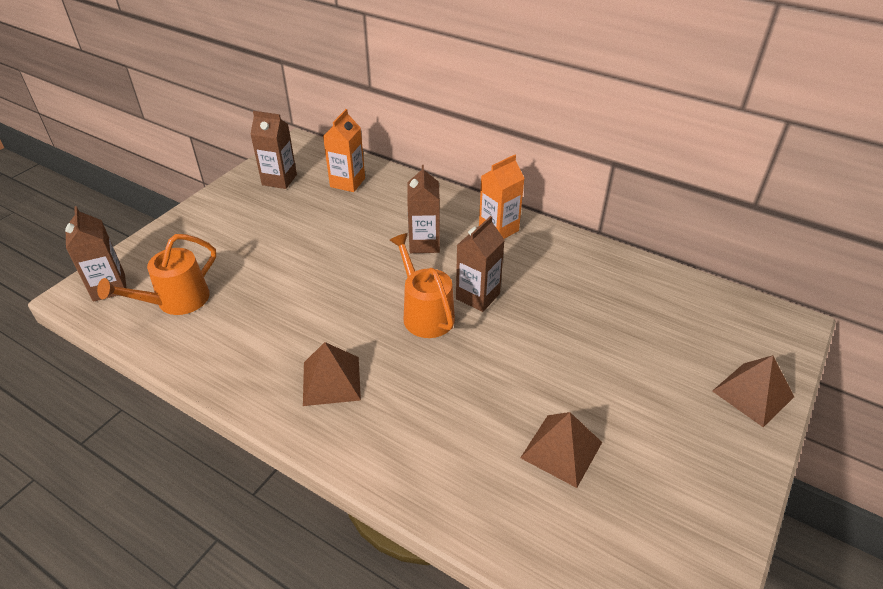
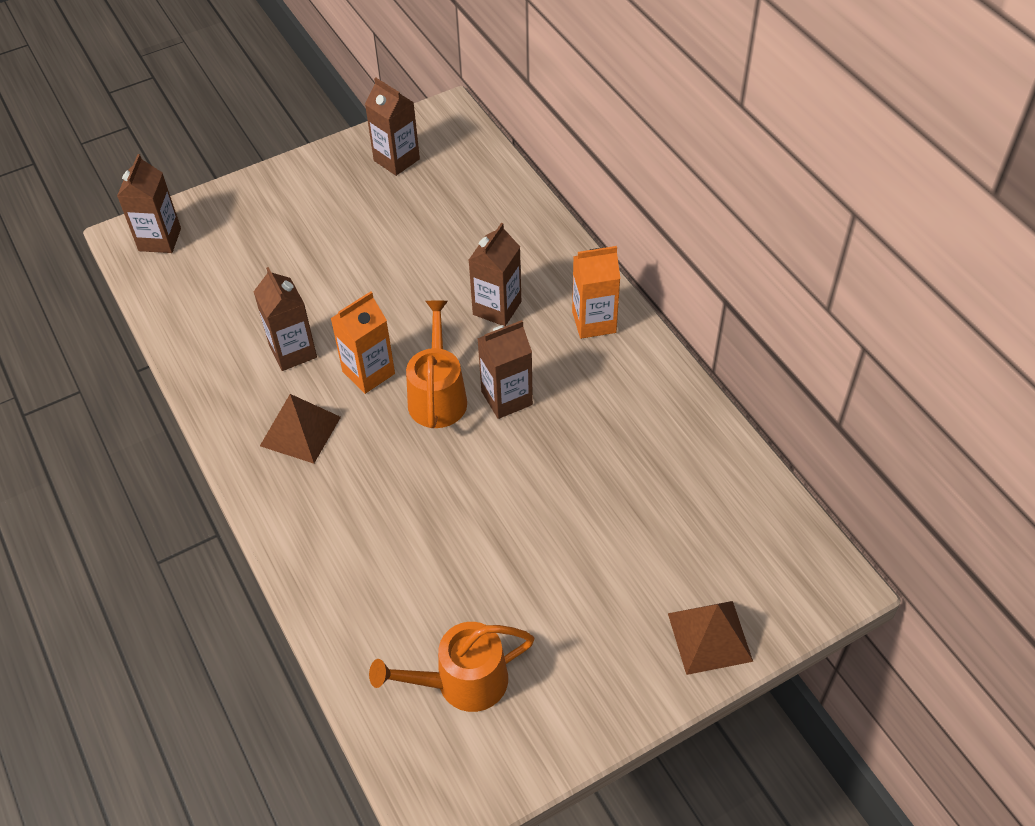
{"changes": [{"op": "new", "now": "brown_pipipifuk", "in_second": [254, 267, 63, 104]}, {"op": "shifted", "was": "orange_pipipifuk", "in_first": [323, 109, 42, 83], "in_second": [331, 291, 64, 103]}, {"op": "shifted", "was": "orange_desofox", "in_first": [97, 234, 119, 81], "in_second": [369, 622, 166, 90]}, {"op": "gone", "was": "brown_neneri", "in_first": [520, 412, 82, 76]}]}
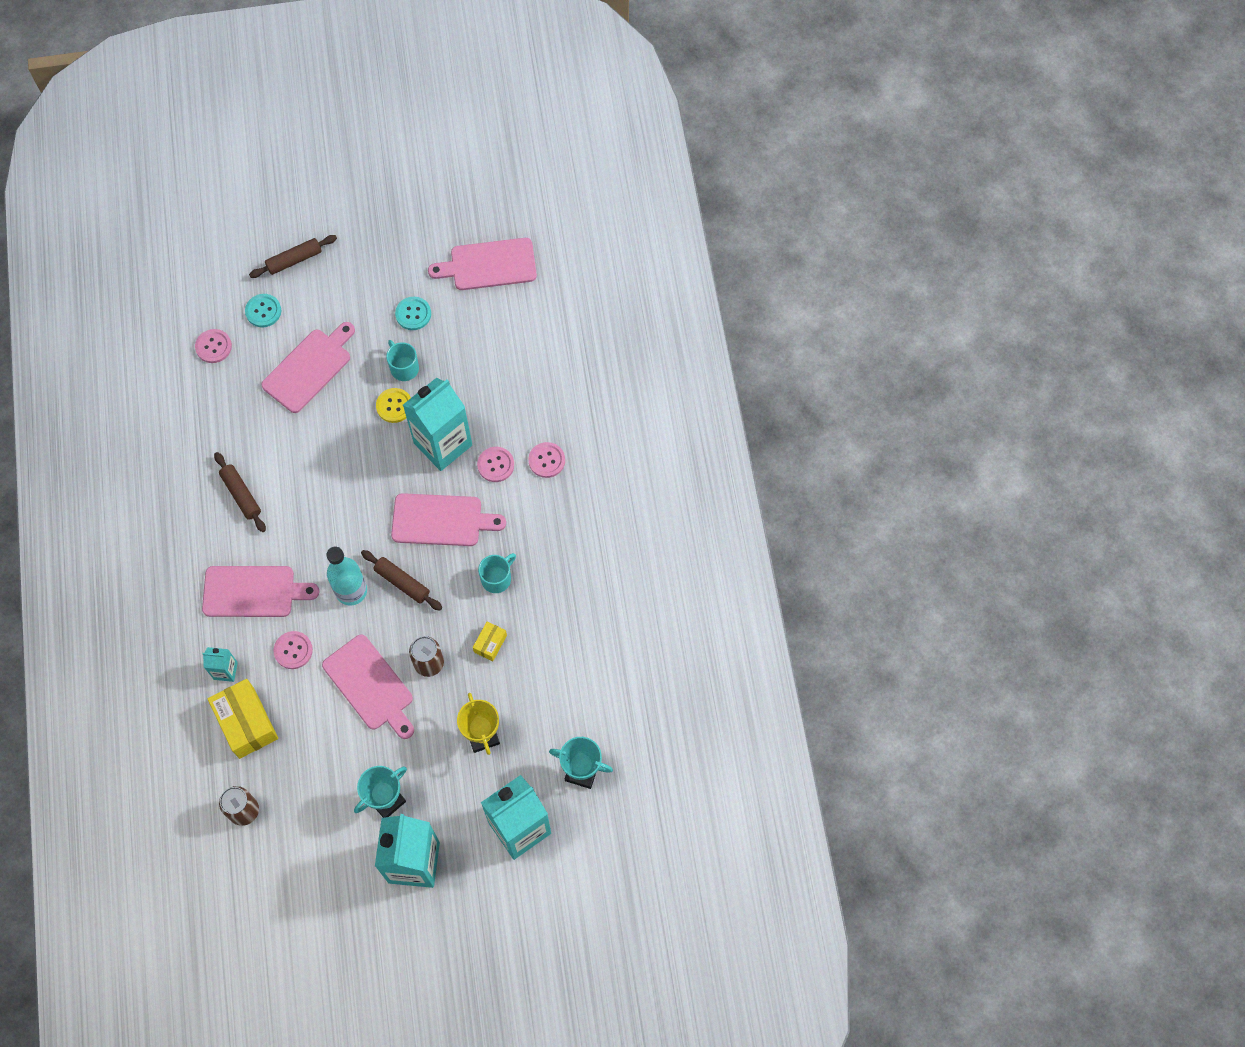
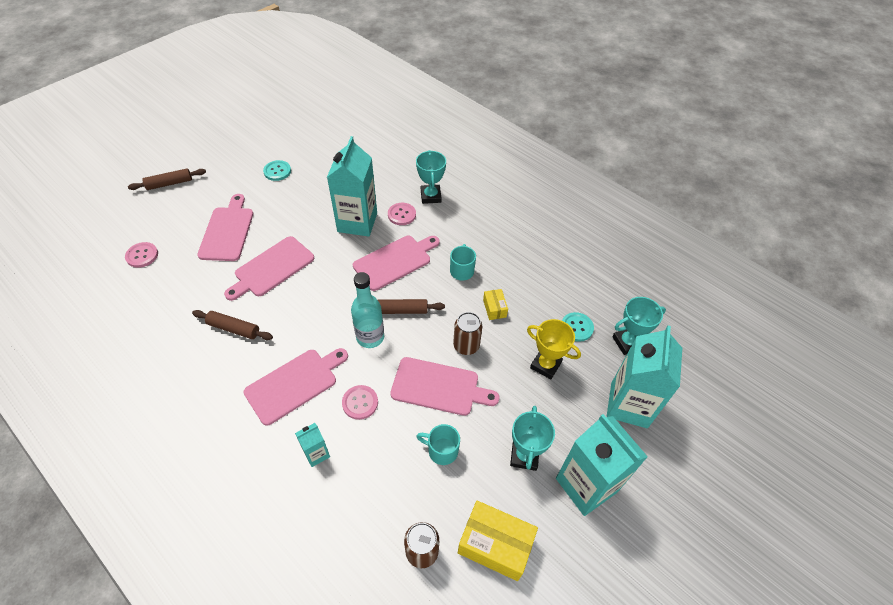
{"changes": [{"op": "rotated", "was": "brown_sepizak", "in_first": [249, 235, 88, 43], "in_second": [128, 168, 78, 22], "clockwise": 45}, {"op": "shifted", "was": "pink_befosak", "in_first": [428, 238, 109, 52], "in_second": [224, 236, 90, 65]}, {"op": "swapped", "was": "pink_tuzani", "now": "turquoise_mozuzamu", "in_first": [528, 442, 37, 36], "in_second": [416, 150, 30, 54]}, {"op": "shifted", "was": "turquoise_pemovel", "in_first": [386, 340, 33, 41], "in_second": [416, 424, 44, 41]}, {"op": "shifted", "was": "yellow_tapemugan", "in_first": [208, 679, 70, 80], "in_second": [458, 501, 80, 80]}, {"op": "shifted", "was": "turquoise_tuzani", "in_first": [245, 294, 36, 33], "in_second": [562, 312, 32, 30]}, {"op": "gone", "was": "yellow_tuzani", "in_first": [376, 388, 35, 35]}]}
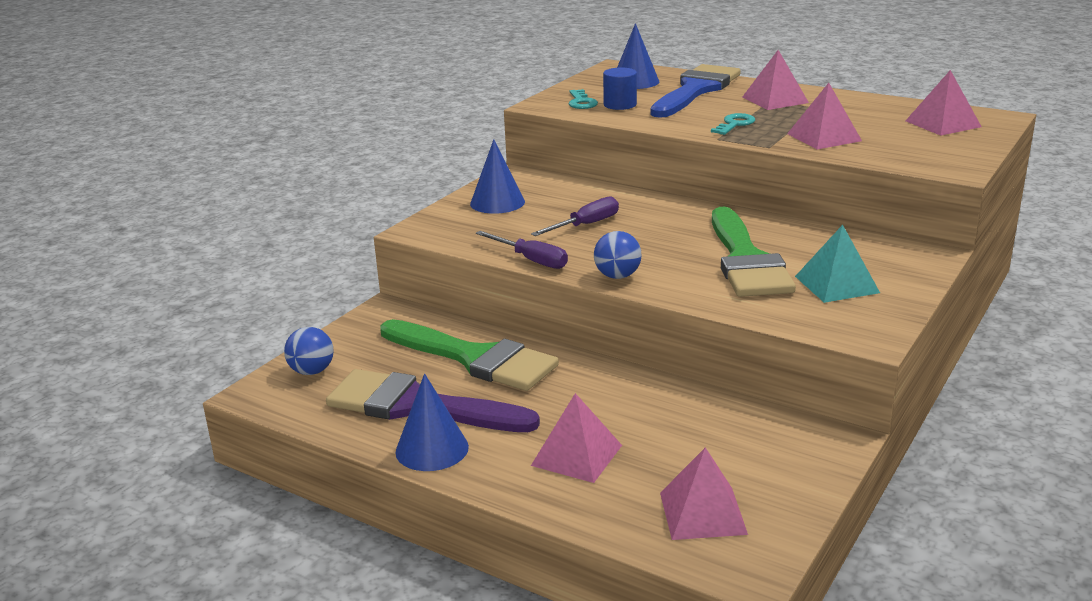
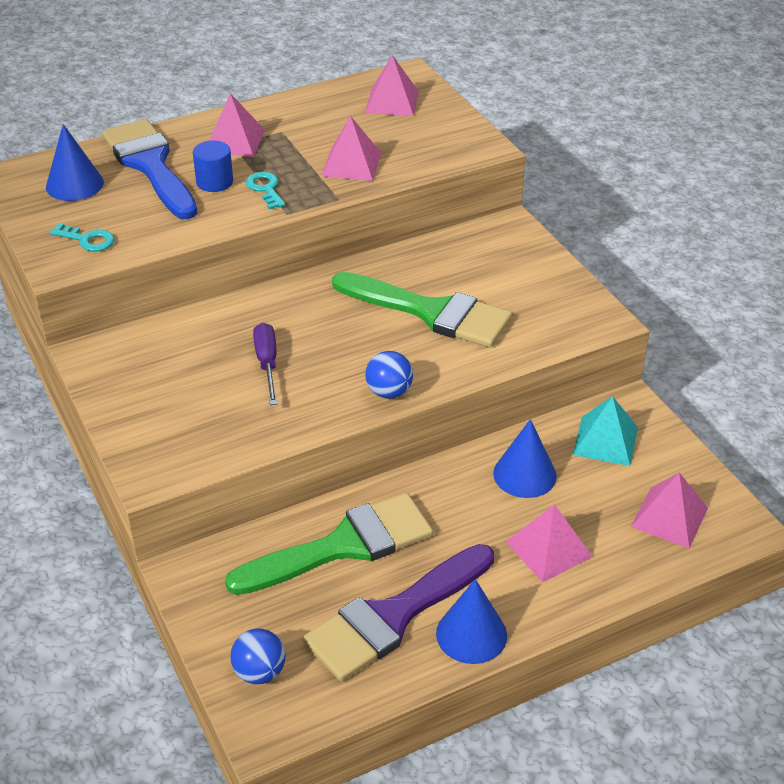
{"changes": [{"op": "shifted", "was": "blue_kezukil", "in_first": [603, 67, 34, 43], "in_second": [193, 140, 40, 52]}, {"op": "shifted", "was": "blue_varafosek", "in_first": [470, 139, 55, 75], "in_second": [493, 419, 64, 79]}, {"op": "shifted", "was": "turquoise_neneri", "in_first": [795, 225, 85, 78], "in_second": [573, 396, 65, 70]}, {"op": "gone", "was": "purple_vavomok", "in_first": [476, 231, 92, 38]}]}
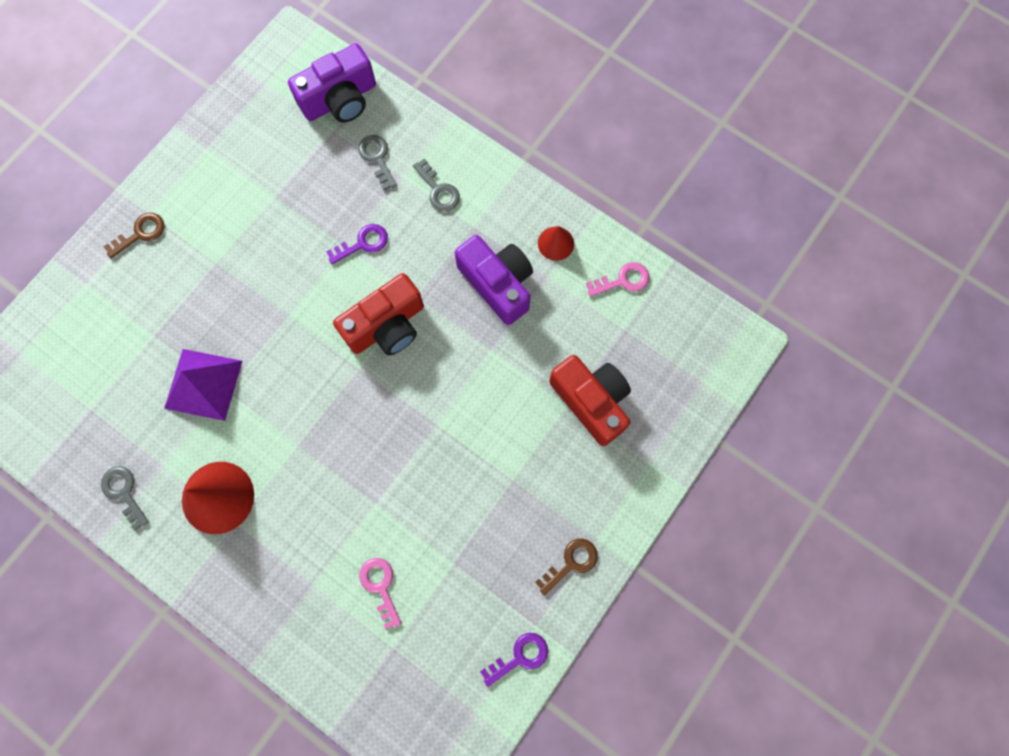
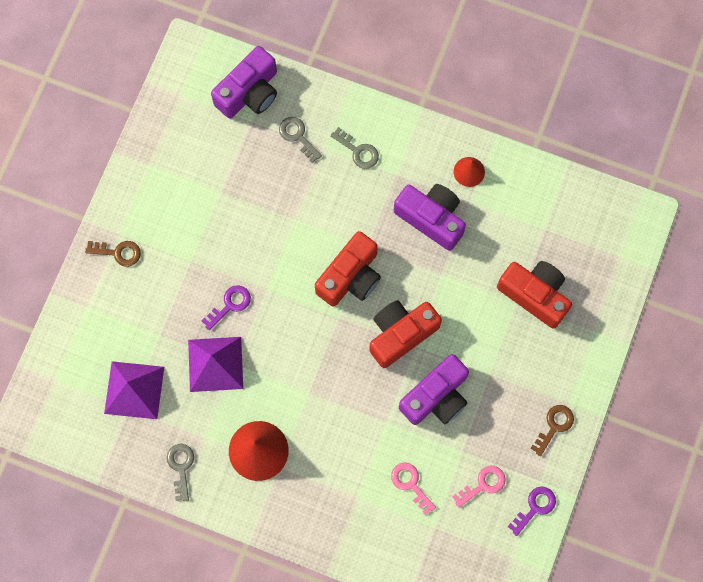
{"changes": [{"op": "rotated", "was": "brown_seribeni", "in_first": [103, 213, 61, 45], "in_second": [85, 241, 56, 26], "clockwise": 60}, {"op": "new", "now": "purple_neneri", "in_second": [104, 361, 60, 58]}, {"op": "rotated", "was": "grey_seribeni", "in_first": [101, 466, 48, 64], "in_second": [167, 444, 27, 57], "clockwise": 45}, {"op": "shifted", "was": "purple_seribeni", "in_first": [326, 224, 62, 40], "in_second": [201, 285, 50, 45]}, {"op": "new", "now": "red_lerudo", "in_second": [369, 300, 73, 68]}, {"op": "new", "now": "purple_lerudo", "in_second": [399, 354, 70, 71]}, {"op": "shifted", "was": "pink_seribeni", "in_first": [586, 262, 64, 35], "in_second": [452, 466, 54, 42]}]}
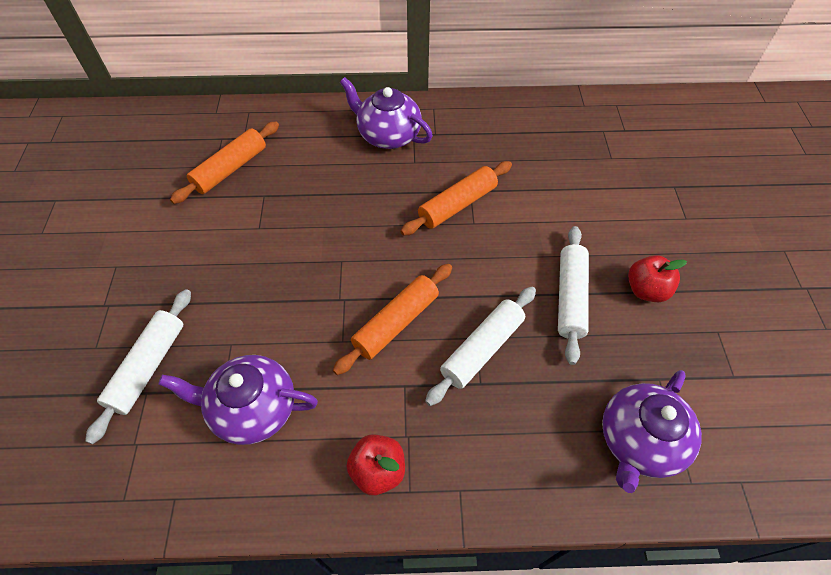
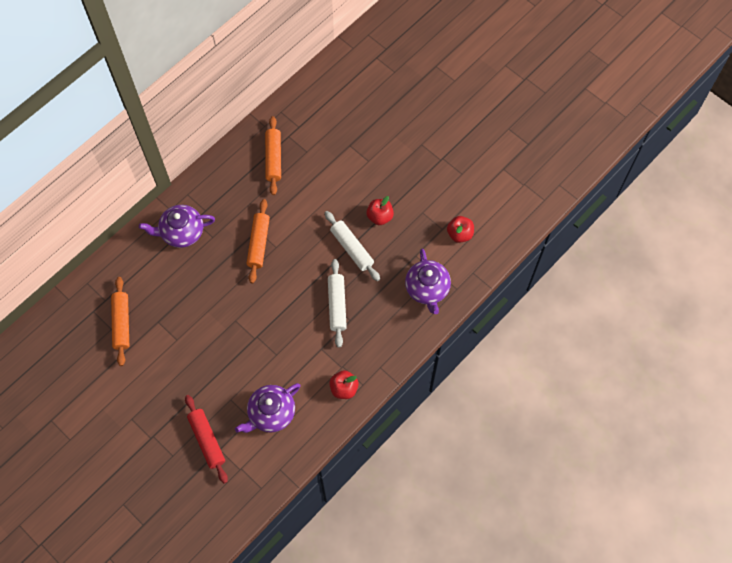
{"changes": [{"op": "repainted", "was": "white_sepizak", "now": "red_sepizak", "in_first": [85, 289, 106, 155], "in_second": [185, 395, 43, 89]}, {"op": "shifted", "was": "orange_sepizak", "in_first": [333, 264, 119, 111], "in_second": [265, 116, 16, 79]}, {"op": "new", "now": "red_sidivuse", "in_second": [447, 216, 27, 27]}]}
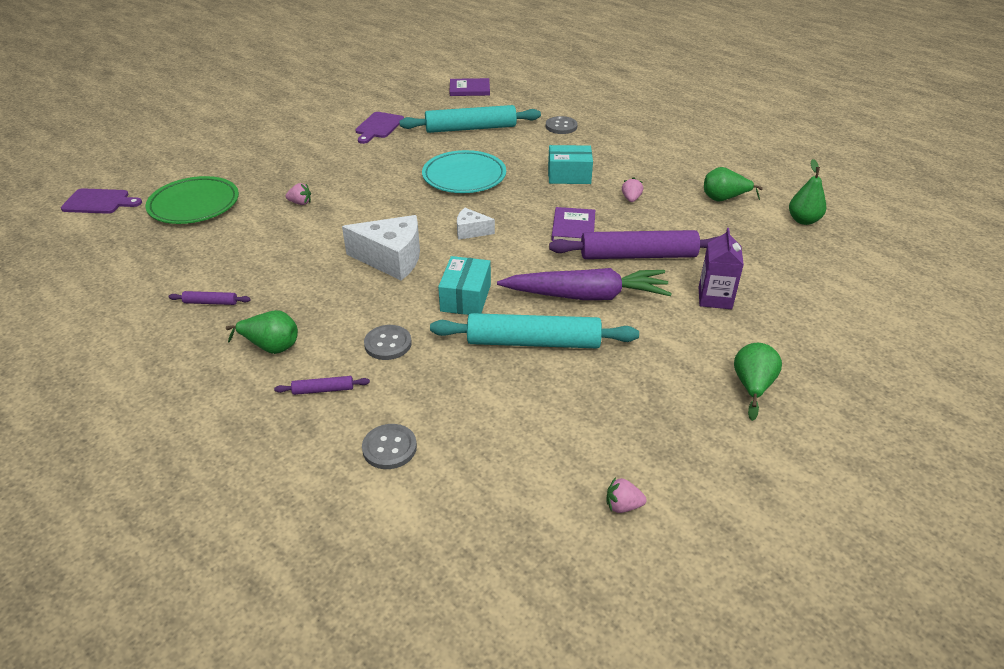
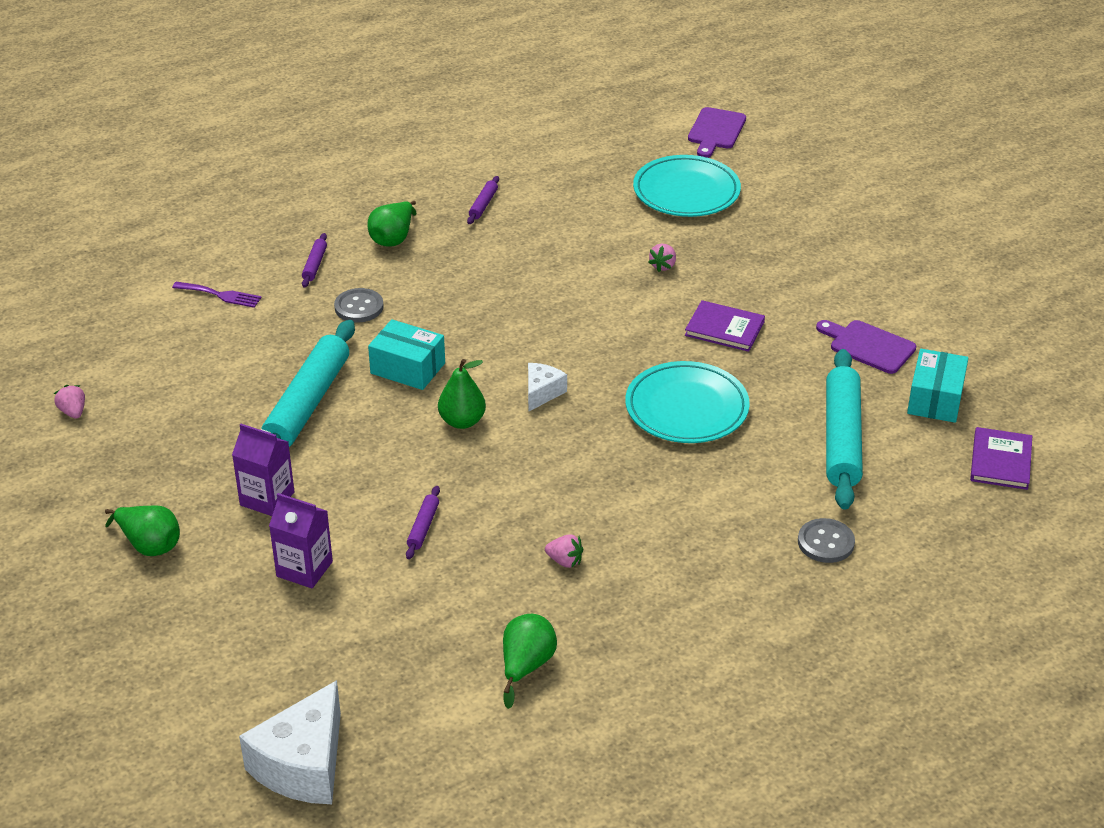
{"changes": [{"op": "rotated", "was": "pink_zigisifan", "in_first": [606, 477, 41, 36], "in_second": [54, 385, 31, 34], "clockwise": -45}, {"op": "swapped", "was": "grey_tuzani", "now": "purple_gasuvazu", "in_first": [362, 424, 55, 45], "in_second": [172, 282, 90, 26]}, {"op": "new", "now": "purple_pipipifuk", "in_second": [232, 424, 62, 92]}, {"op": "shifted", "was": "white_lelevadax", "in_first": [342, 215, 78, 66], "in_second": [239, 680, 102, 124]}, {"op": "scaled", "was": "purple_sepizak", "in_first": [549, 230, 170, 29], "in_second": [406, 486, 34, 73], "ratio": 0.42}, {"op": "shifted", "was": "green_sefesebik", "in_first": [789, 159, 37, 66], "in_second": [438, 359, 48, 70]}, {"op": "repainted", "was": "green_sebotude", "now": "turquoise_sebotude", "in_first": [145, 176, 94, 48], "in_second": [633, 155, 108, 62]}, {"op": "shifted", "was": "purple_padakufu", "in_first": [551, 207, 44, 35], "in_second": [685, 300, 80, 52]}, {"op": "shifted", "was": "turquoise_tapemugan", "in_first": [548, 145, 45, 39], "in_second": [907, 349, 61, 74]}, {"op": "gone", "was": "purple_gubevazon", "in_first": [497, 268, 175, 32]}]}
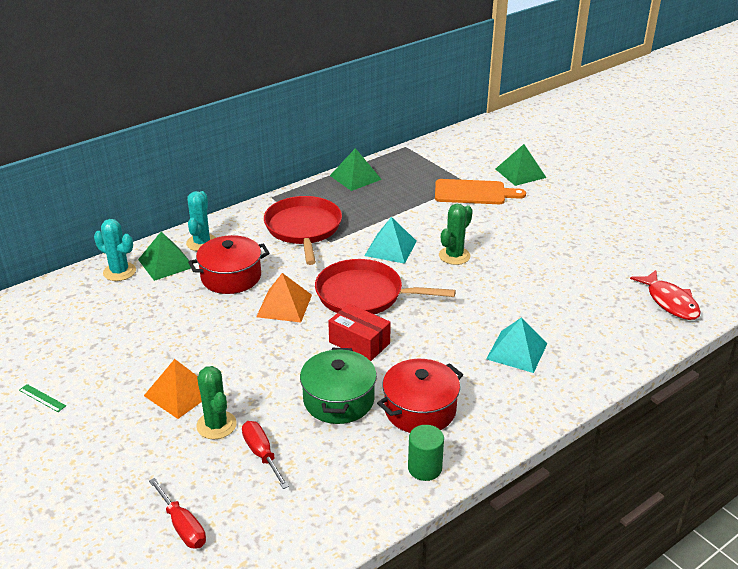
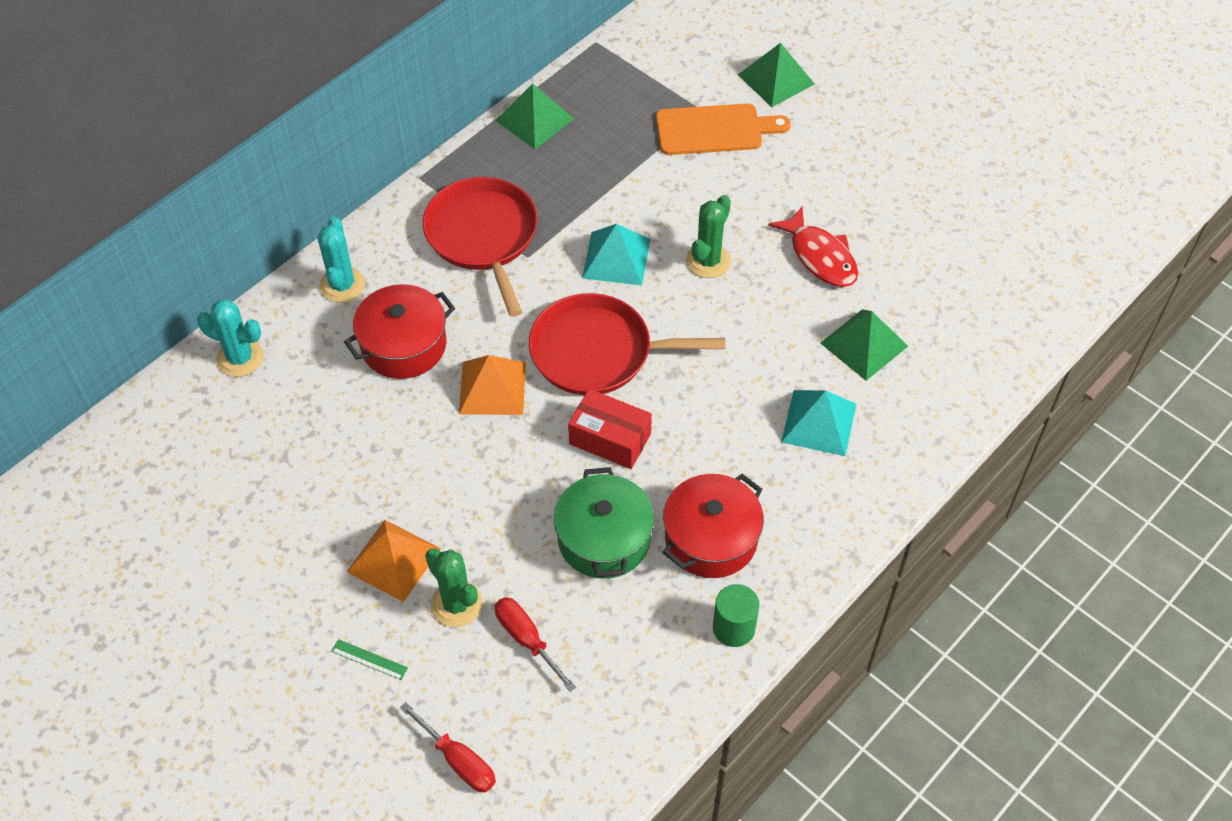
{"changes": [{"op": "shifted", "was": "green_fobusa", "in_first": [19, 384, 47, 28], "in_second": [331, 639, 77, 41]}, {"op": "shifted", "was": "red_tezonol", "in_first": [630, 270, 71, 50], "in_second": [768, 207, 90, 80]}, {"op": "shifted", "was": "green_neneri", "in_first": [138, 232, 53, 49], "in_second": [820, 309, 88, 72]}]}
